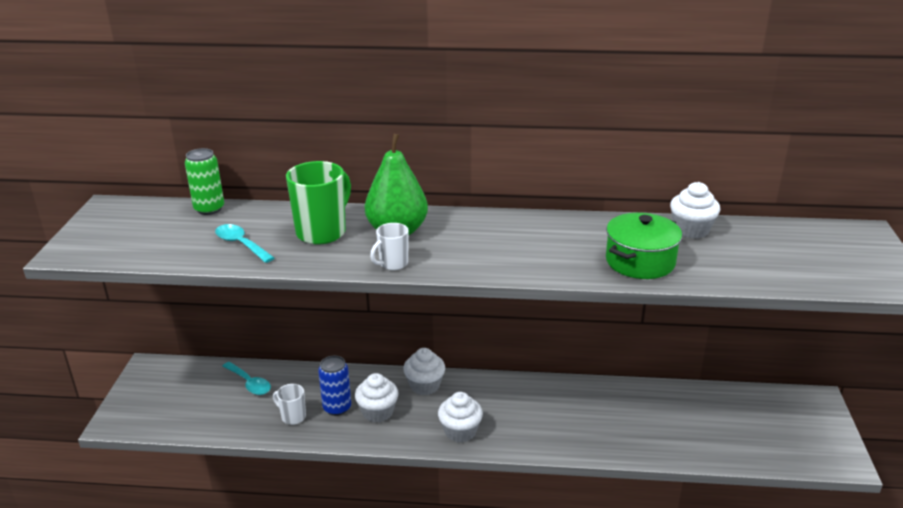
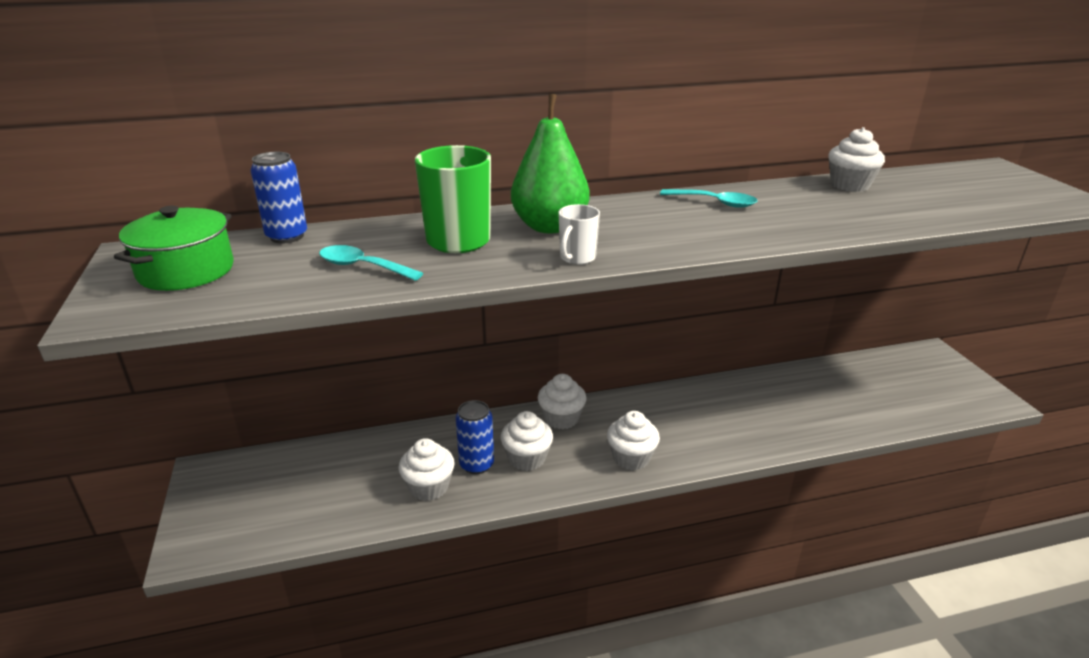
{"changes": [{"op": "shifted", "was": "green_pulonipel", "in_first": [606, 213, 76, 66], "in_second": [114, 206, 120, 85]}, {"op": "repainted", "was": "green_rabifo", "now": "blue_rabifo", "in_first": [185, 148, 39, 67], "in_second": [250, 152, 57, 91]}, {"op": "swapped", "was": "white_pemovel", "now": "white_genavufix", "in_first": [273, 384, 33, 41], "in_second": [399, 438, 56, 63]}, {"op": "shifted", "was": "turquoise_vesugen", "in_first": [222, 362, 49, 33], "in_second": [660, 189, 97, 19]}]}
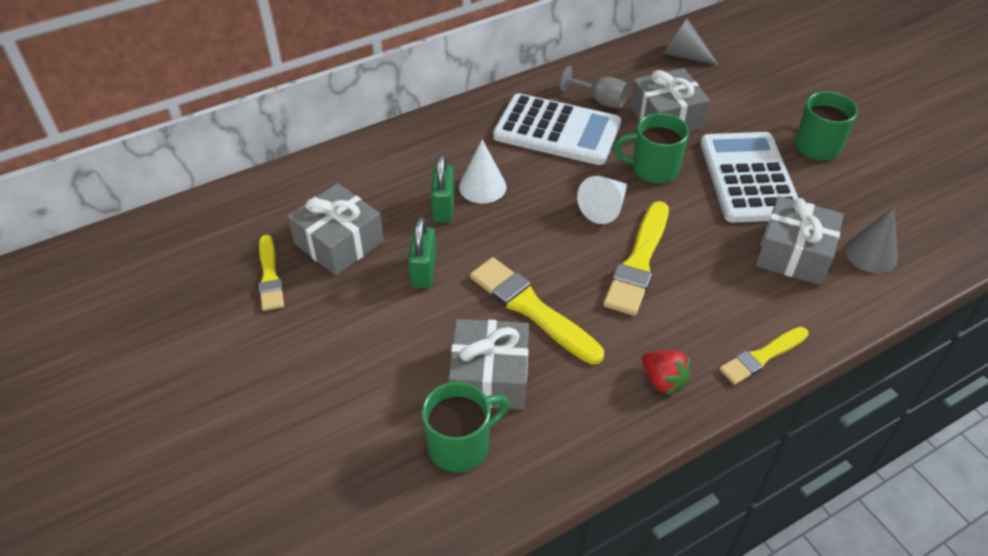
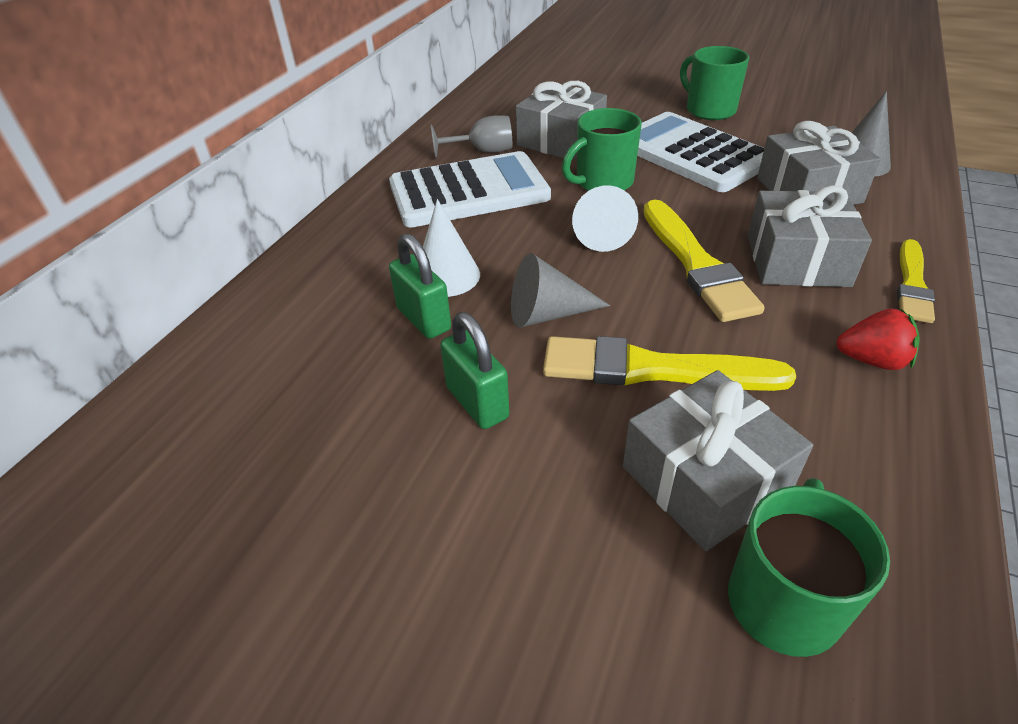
{"changes": [{"op": "shifted", "was": "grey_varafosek", "in_first": [663, 18, 56, 48], "in_second": [511, 253, 99, 75]}, {"op": "shifted", "was": "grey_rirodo", "in_first": [288, 183, 96, 93], "in_second": [748, 185, 124, 102]}, {"op": "gone", "was": "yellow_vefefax", "in_first": [259, 235, 25, 76]}]}
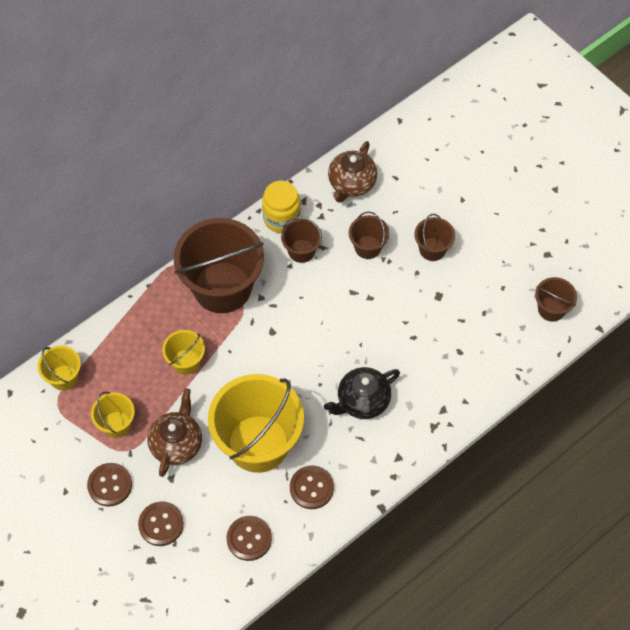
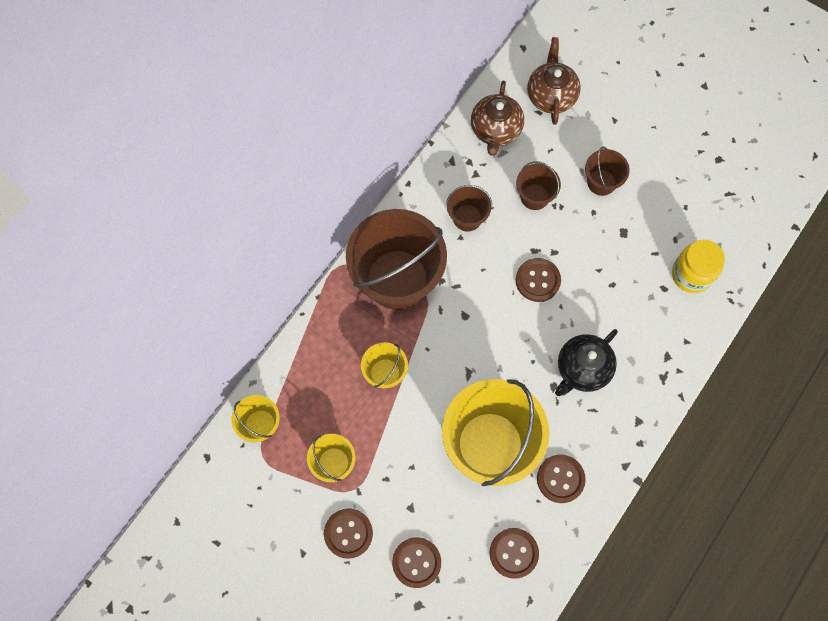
{"changes": [{"op": "new", "now": "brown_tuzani", "in_second": [516, 258, 45, 44]}, {"op": "shifted", "was": "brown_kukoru", "in_first": [147, 388, 55, 89], "in_second": [527, 37, 54, 88]}, {"op": "shifted", "was": "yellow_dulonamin", "in_first": [262, 181, 39, 52], "in_second": [672, 240, 53, 53]}, {"op": "gone", "was": "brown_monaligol", "in_first": [535, 277, 42, 45]}]}
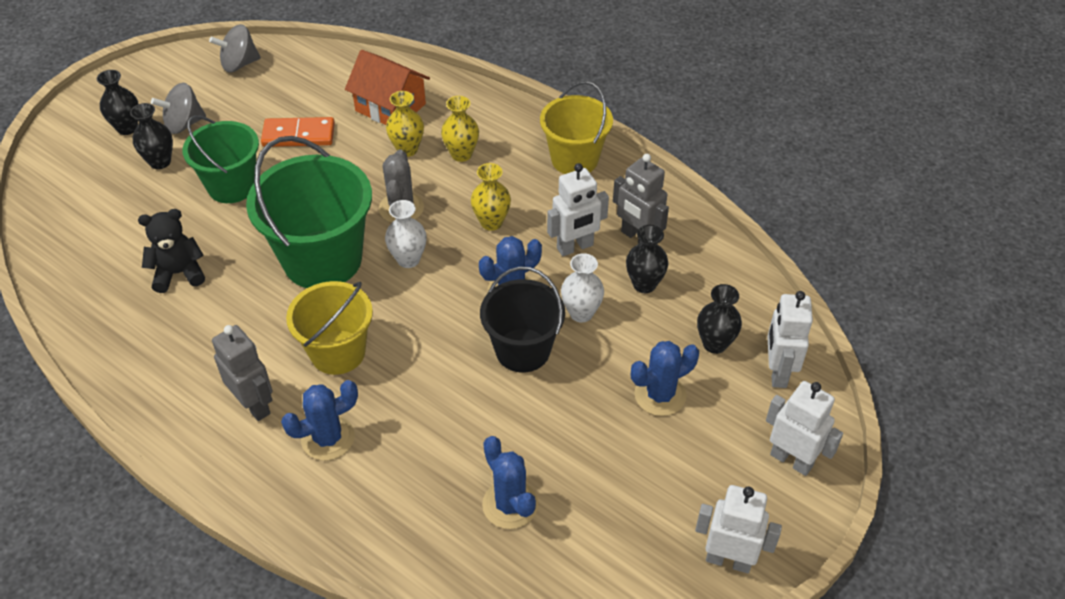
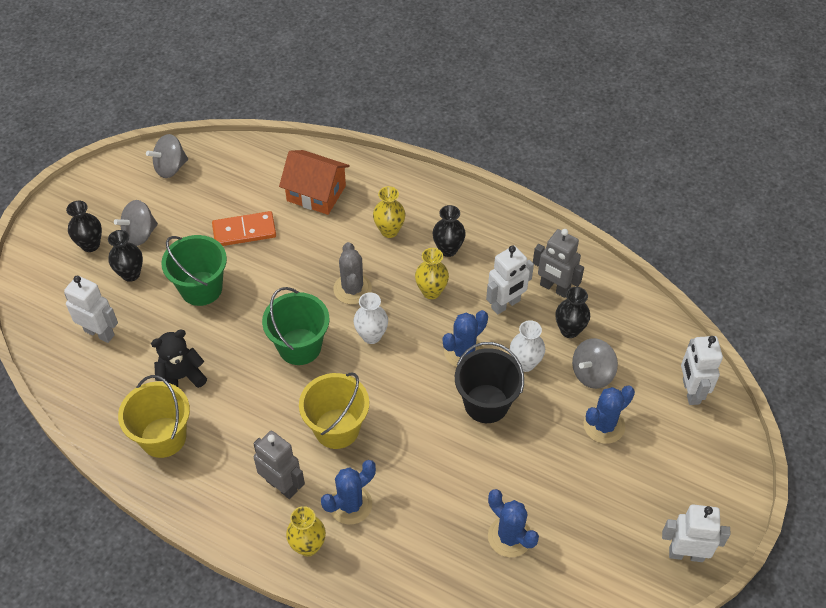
{"changes": [{"op": "shifted", "was": "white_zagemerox", "in_first": [766, 381, 77, 95], "in_second": [64, 276, 54, 67]}, {"op": "shifted", "was": "yellow_monaligol", "in_first": [540, 81, 73, 93], "in_second": [118, 375, 72, 83]}, {"op": "scaled", "was": "green_monaligol", "in_first": [246, 136, 126, 152], "in_second": [262, 287, 67, 78], "ratio": 0.65}, {"op": "shifted", "was": "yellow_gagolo", "in_first": [386, 91, 38, 66], "in_second": [286, 506, 40, 50]}, {"op": "shifted", "was": "black_gagolo", "in_first": [697, 284, 45, 70], "in_second": [433, 205, 33, 52]}, {"op": "new", "now": "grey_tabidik", "in_second": [572, 338, 46, 51]}]}
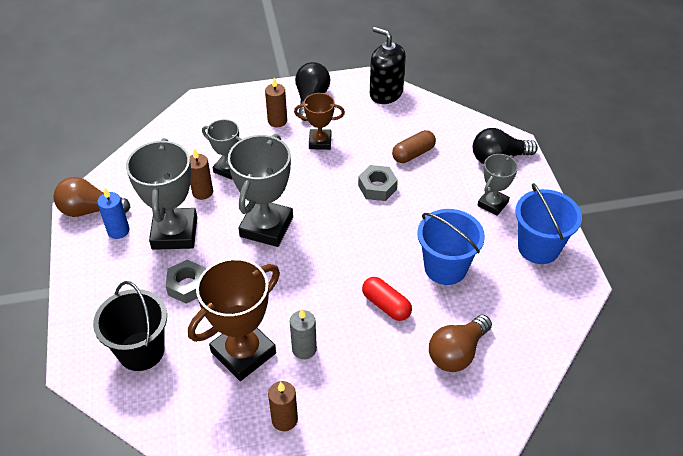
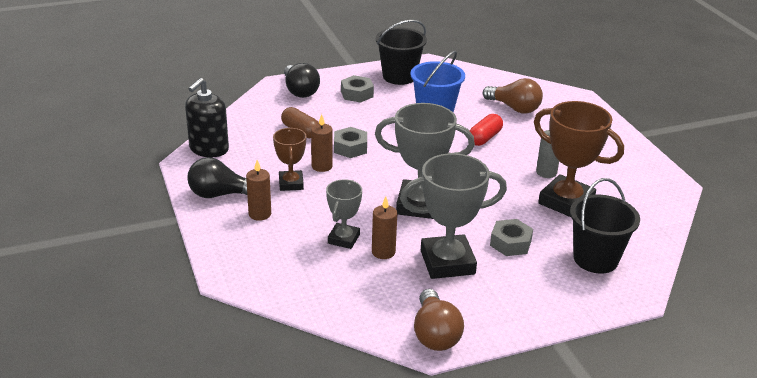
{"changes": [{"op": "shifted", "was": "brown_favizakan", "in_first": [268, 381, 30, 50], "in_second": [311, 114, 22, 58]}, {"op": "swapped", "was": "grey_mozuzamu", "now": "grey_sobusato", "in_first": [477, 154, 41, 62], "in_second": [341, 75, 33, 28]}, {"op": "repainted", "was": "blue_monaligol", "now": "black_monaligol", "in_first": [515, 183, 67, 81], "in_second": [376, 20, 51, 65]}, {"op": "gone", "was": "blue_favizakan", "in_first": [97, 188, 32, 51]}]}
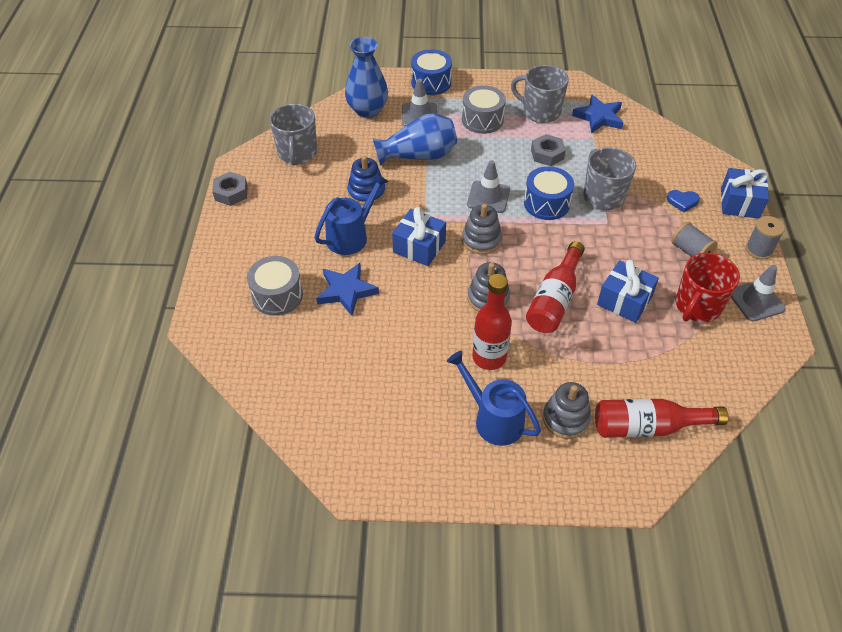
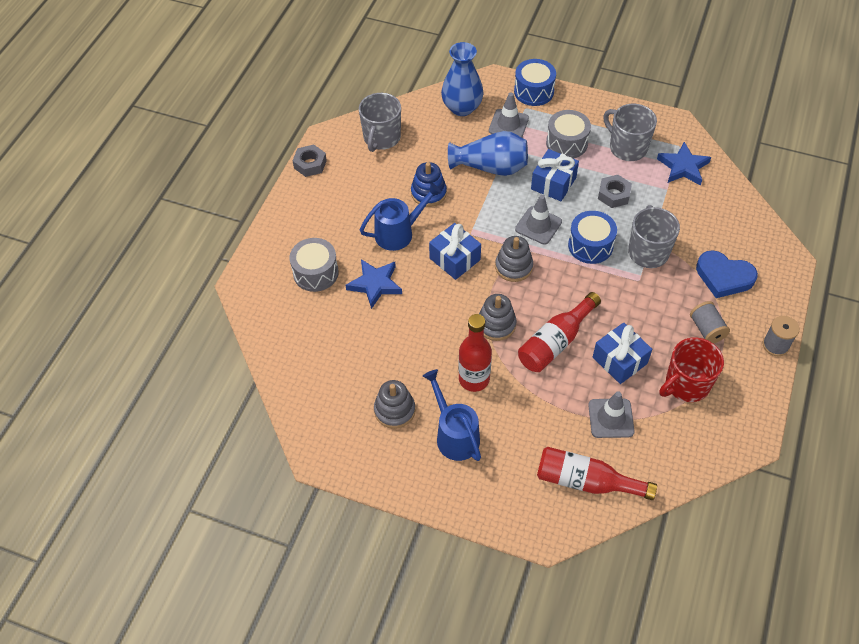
{"changes": [{"op": "shifted", "was": "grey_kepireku", "in_first": [543, 382, 48, 57], "in_second": [374, 380, 41, 49]}, {"op": "shifted", "was": "blue_rirodo", "in_first": [721, 168, 48, 51], "in_second": [531, 149, 48, 52]}, {"op": "shifted", "was": "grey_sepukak", "in_first": [731, 265, 55, 56], "in_second": [588, 391, 47, 47]}, {"op": "scaled", "was": "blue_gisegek", "in_first": [667, 190, 33, 22], "in_second": [696, 250, 62, 48], "ratio": 1.89}]}
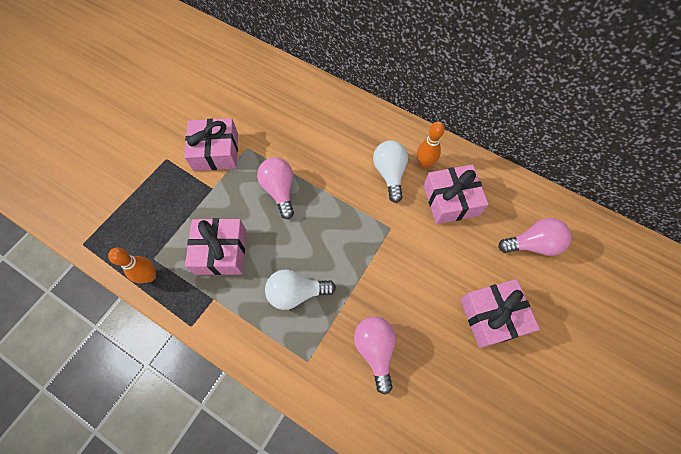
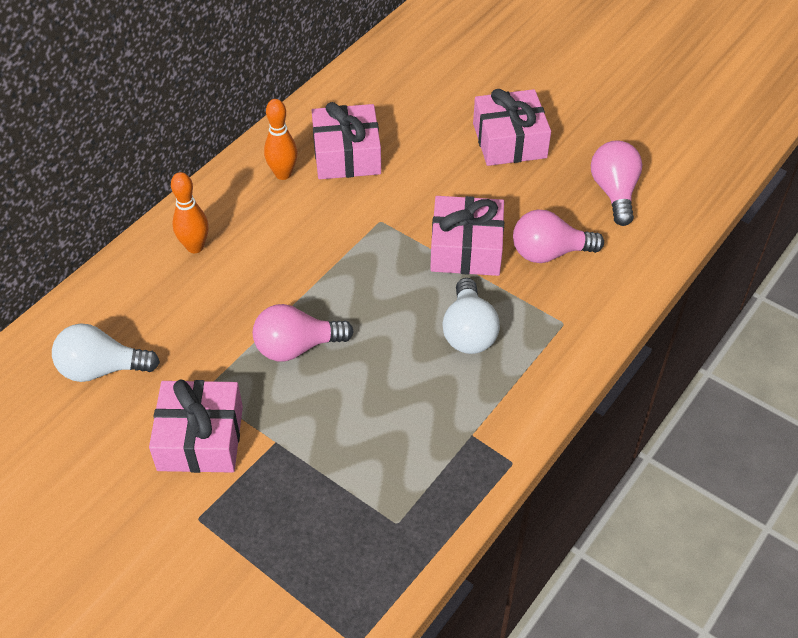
{"changes": [{"op": "shifted", "was": "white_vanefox", "in_first": [373, 140, 35, 63], "in_second": [52, 324, 108, 58]}, {"op": "shifted", "was": "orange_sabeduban", "in_first": [108, 247, 48, 36], "in_second": [171, 172, 38, 81]}, {"op": "shifted", "was": "pink_rirodo", "in_first": [185, 218, 61, 57], "in_second": [430, 196, 74, 80]}, {"op": "shifted", "was": "pink_vanefox", "in_first": [498, 218, 73, 38], "in_second": [591, 140, 51, 86]}]}
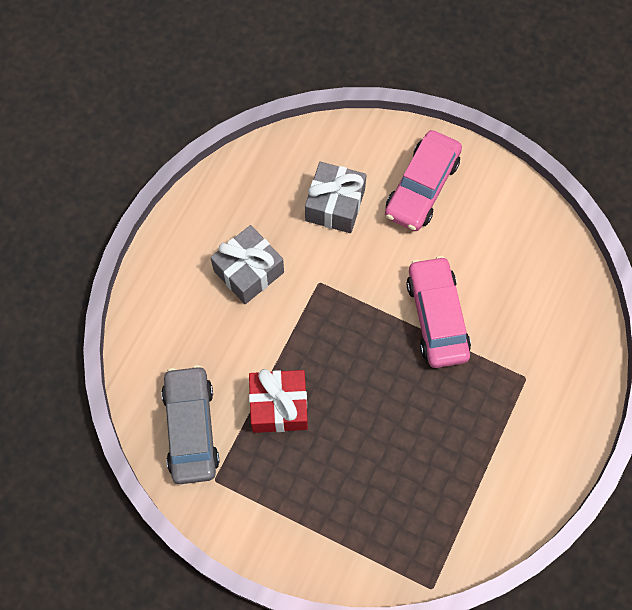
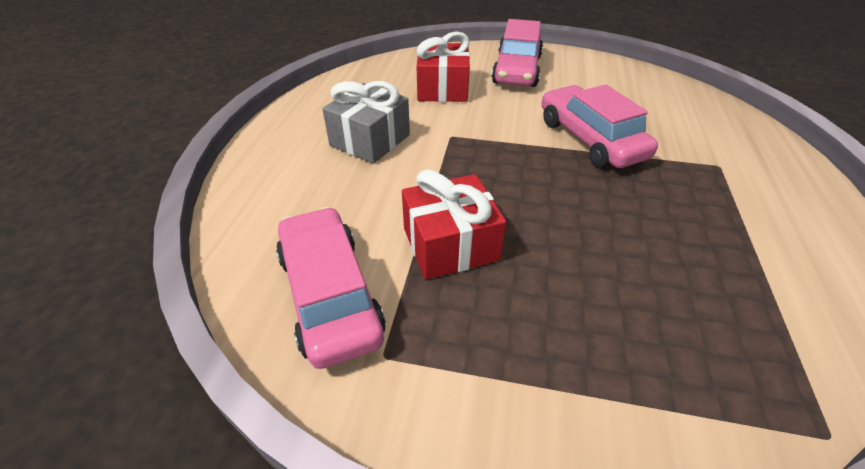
{"changes": [{"op": "repainted", "was": "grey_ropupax", "now": "pink_ropupax", "in_first": [161, 365, 58, 119], "in_second": [276, 207, 110, 162]}, {"op": "repainted", "was": "grey_rirodo", "now": "red_rirodo", "in_first": [305, 162, 61, 71], "in_second": [417, 32, 53, 70]}]}
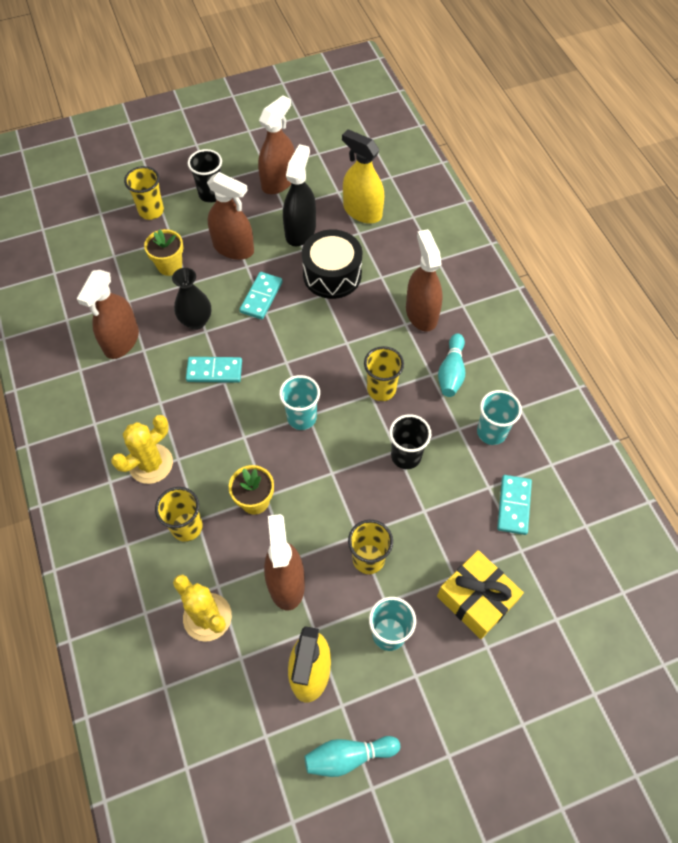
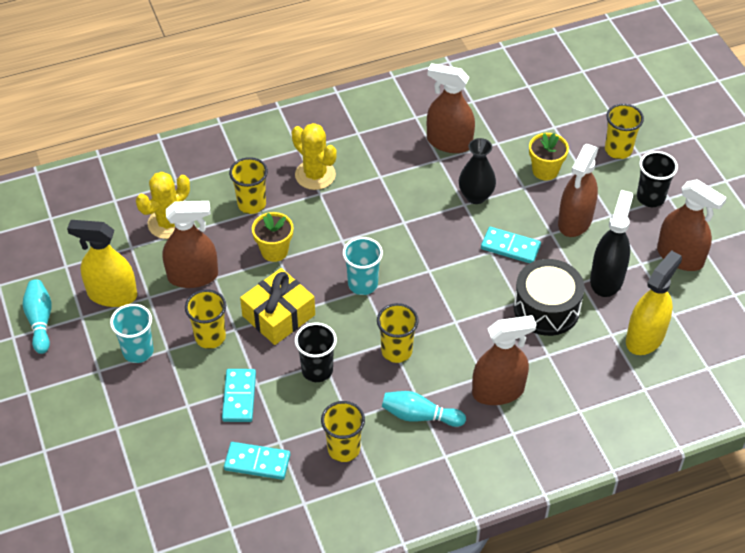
{"changes": [{"op": "shifted", "was": "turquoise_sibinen", "in_first": [186, 357, 56, 26], "in_second": [222, 369, 34, 53]}, {"op": "shifted", "was": "yellow_rirodo", "in_first": [437, 550, 87, 89], "in_second": [240, 268, 75, 77]}, {"op": "repainted", "was": "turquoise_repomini", "now": "yellow_repomini", "in_first": [477, 390, 45, 55], "in_second": [321, 401, 44, 61]}, {"op": "rotated", "was": "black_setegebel", "in_first": [283, 144, 33, 102], "in_second": [590, 190, 43, 107], "clockwise": -90}]}
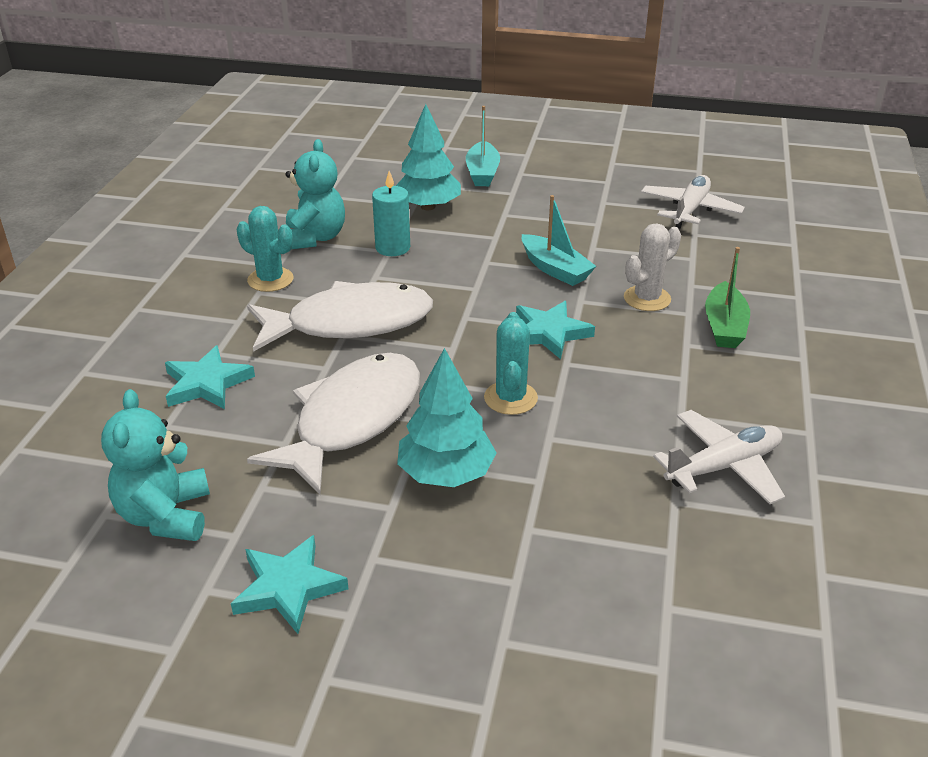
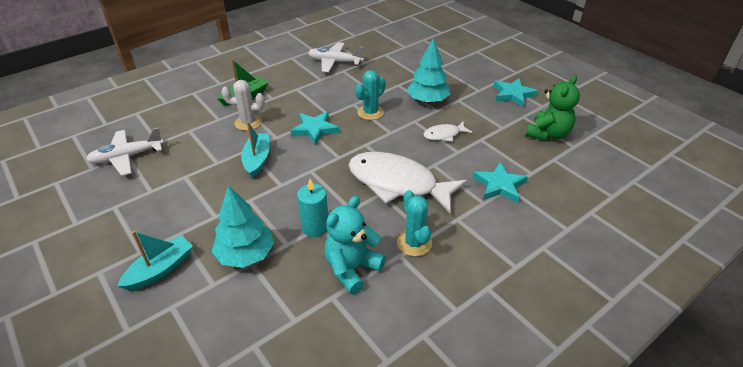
{"changes": [{"op": "scaled", "was": "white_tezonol", "in_first": [247, 353, 173, 141], "in_second": [423, 122, 49, 19], "ratio": 0.46}, {"op": "repainted", "was": "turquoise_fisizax", "now": "green_fisizax", "in_first": [101, 389, 109, 152], "in_second": [526, 75, 54, 65]}]}
